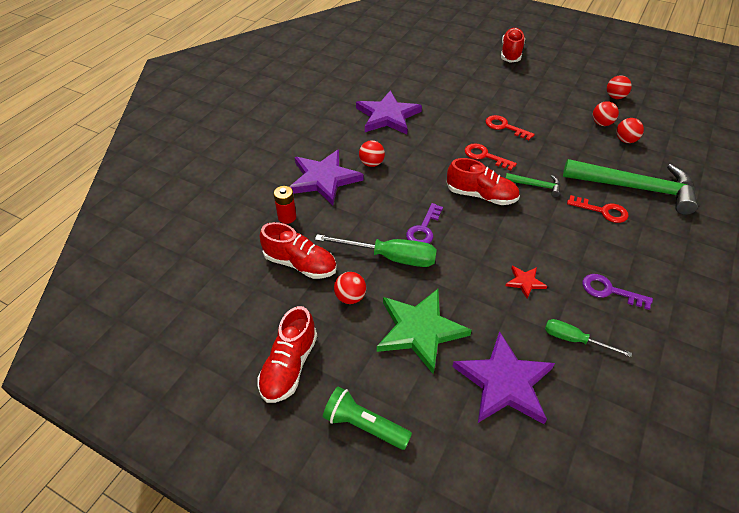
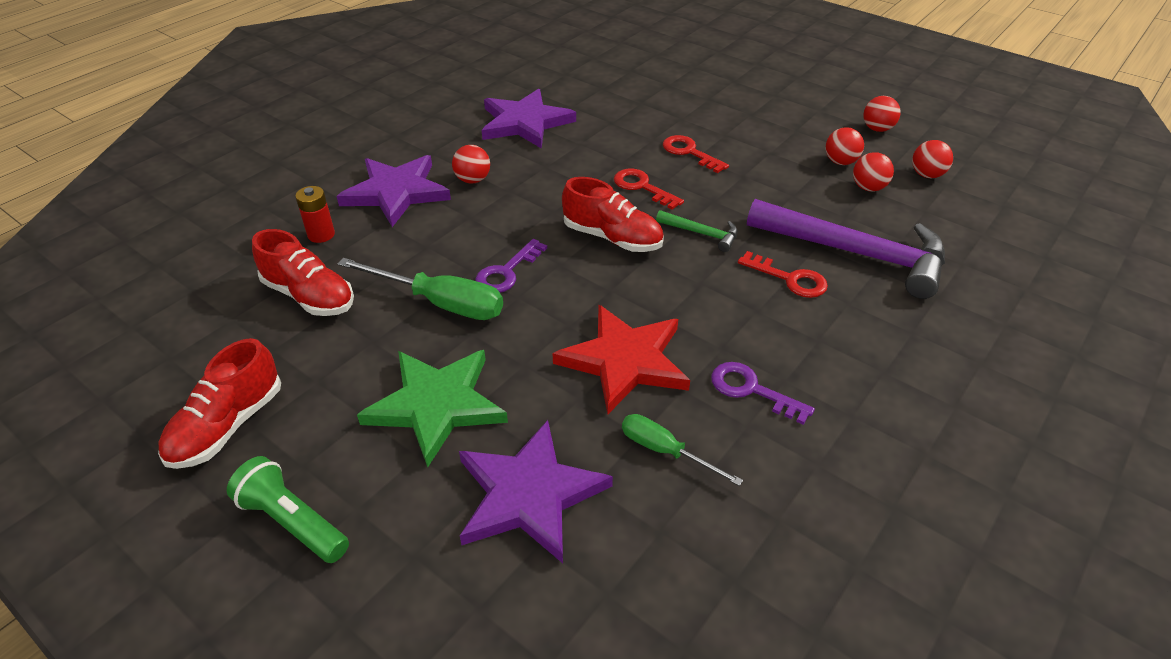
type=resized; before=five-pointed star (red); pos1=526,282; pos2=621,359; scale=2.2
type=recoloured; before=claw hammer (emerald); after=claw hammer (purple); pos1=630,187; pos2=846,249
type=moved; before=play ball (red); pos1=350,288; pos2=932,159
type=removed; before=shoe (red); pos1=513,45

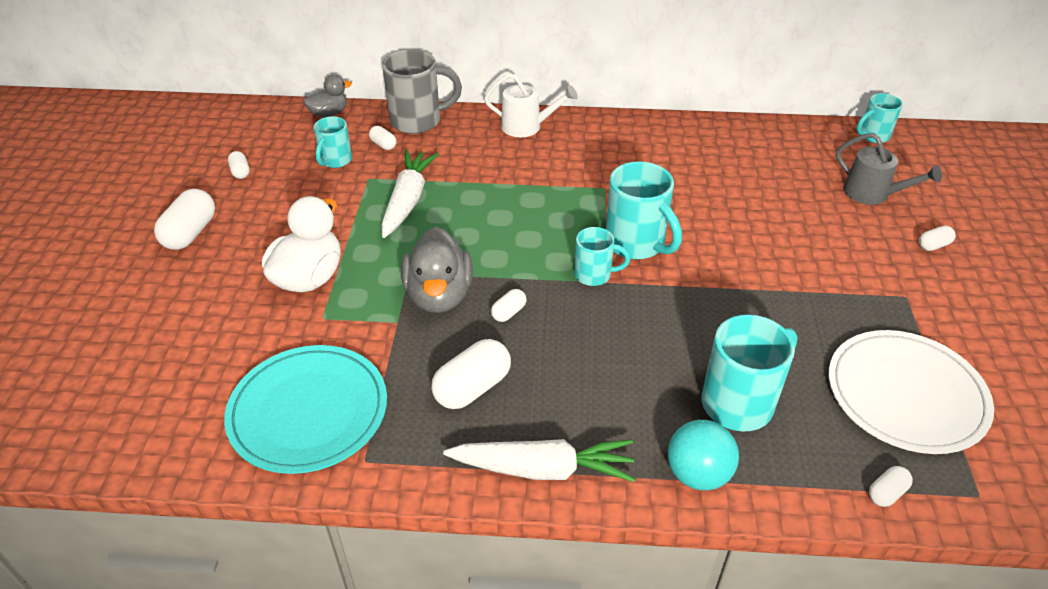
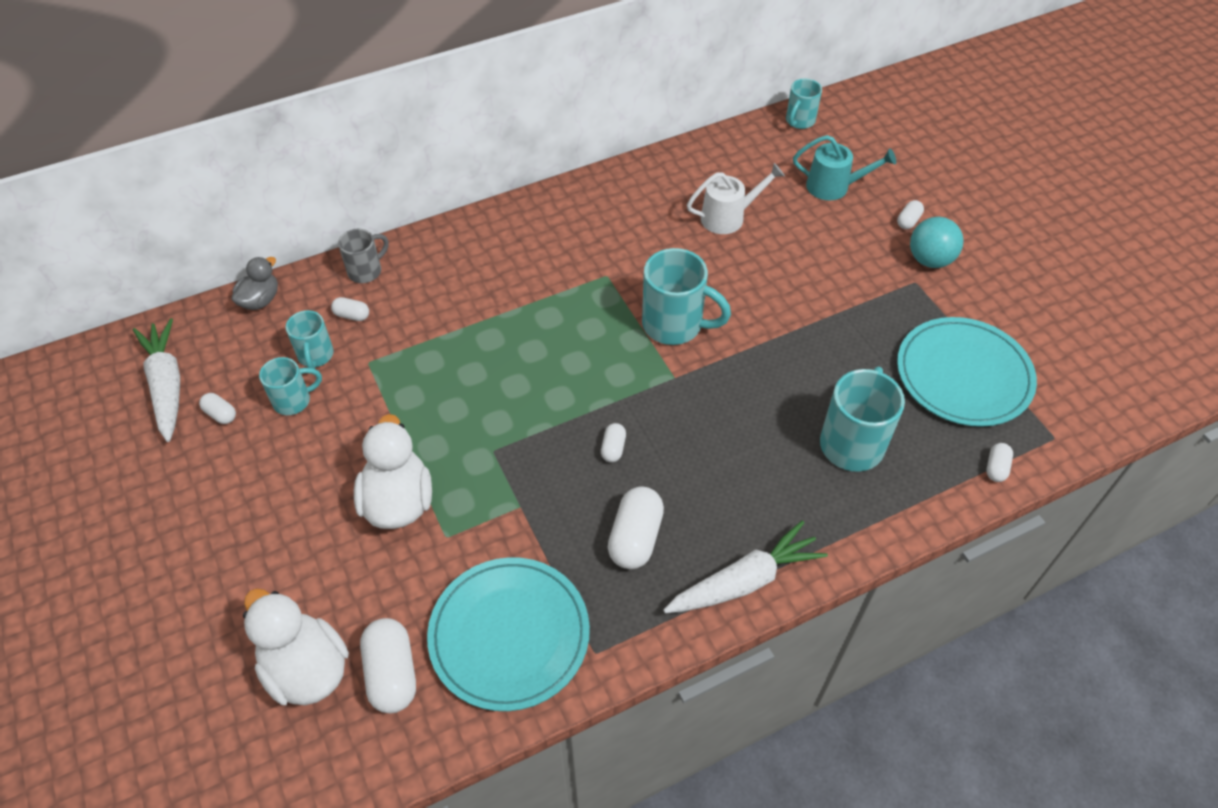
type=moved; before=root vegetable (snow-white); pos1=410,194; pos2=156,380
type=added; after=duck (snow-white); pos2=296,646
type=moved; before=mug (turquoise); pos1=602,256; pos2=290,386
type=resized; before=mug (grey); pos1=422,92; pos2=363,256; scale=0.59
type=moved; before=capsule (snow-white); pos1=184,219; pos2=388,665
type=moved; before=sprinkling can (snow-white); pos1=531,105; pos2=736,198
type=recoloured; before=sprinkling can (grey); after=sprinkling can (turquoise); pos1=889,169; pos2=844,167
type=recoloured; before=dinner plate (snow-white); after=dinner plate (turquoise); pos1=911,392; pos2=967,372
type=moved; before=play ball (turquoise); pos1=703,455; pos2=936,242
type=removed; before=duck (grey); pos1=437,270

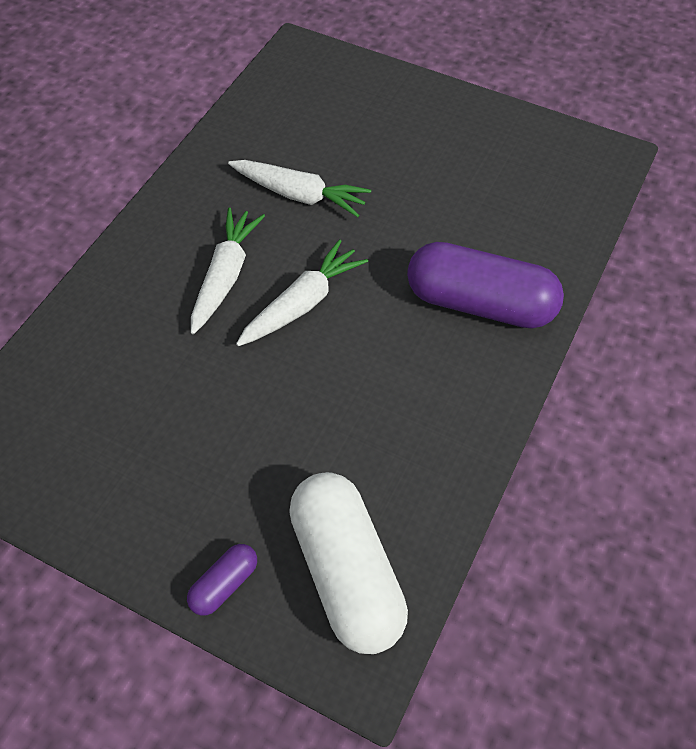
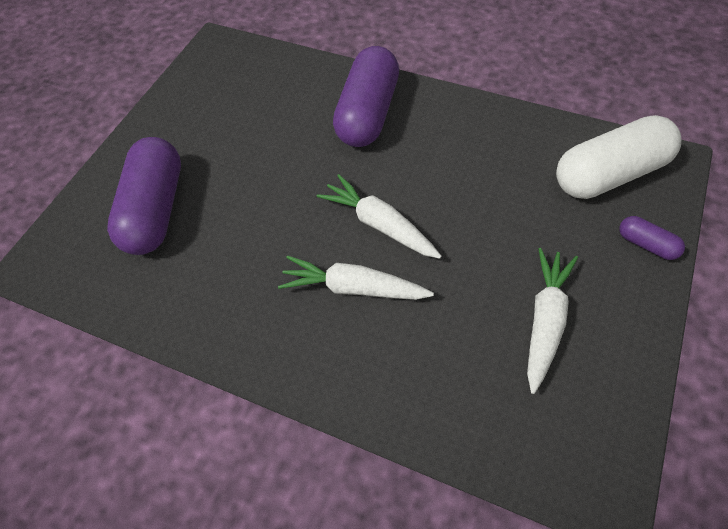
type=added; after=capsule (purple); pos2=144,196
type=moved; before=root vegetable (snow-white); pos1=299,188; pos2=552,321

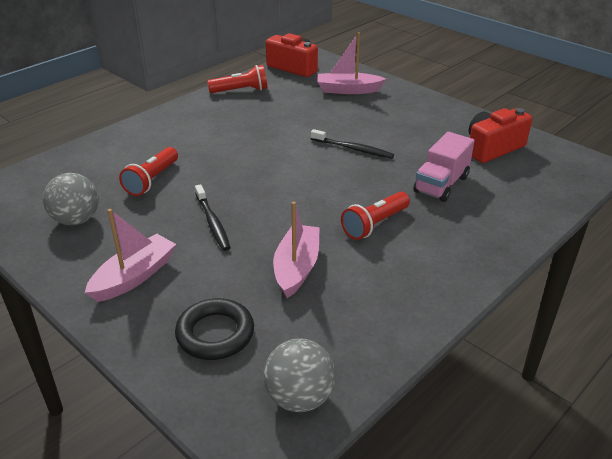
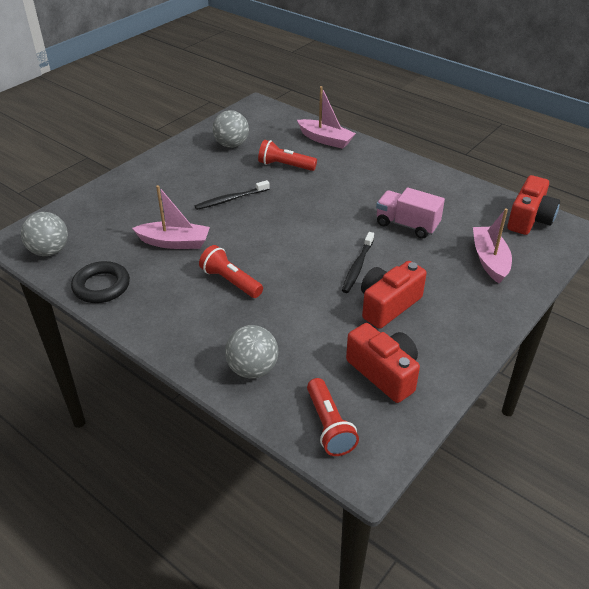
type=moved; before=hoop (ebony); pos1=214,329; pos2=100,282
type=added; after=play ball (grey); pos2=251,351
type=moved; before=boat (rosy); pos1=130,255; pos2=326,117
type=moved; before=flashlight (red); pos1=237,79; pos2=333,417
type=added; after=photo camera (red); pos2=394,295
type=moved; before=lorry (rosy); pos1=443,167; pos2=410,213

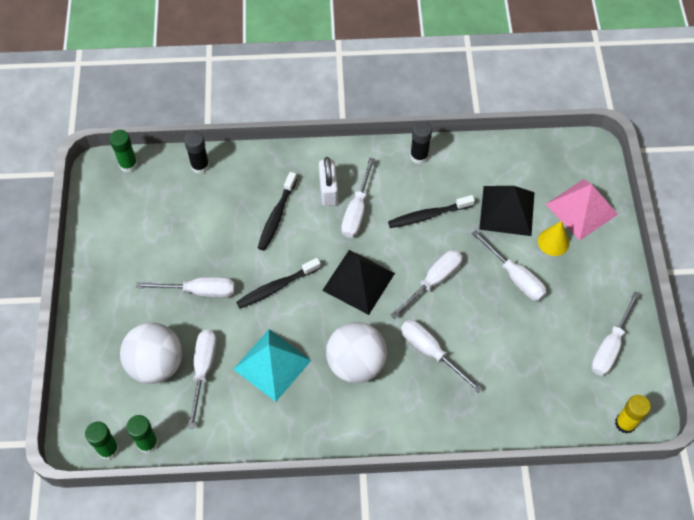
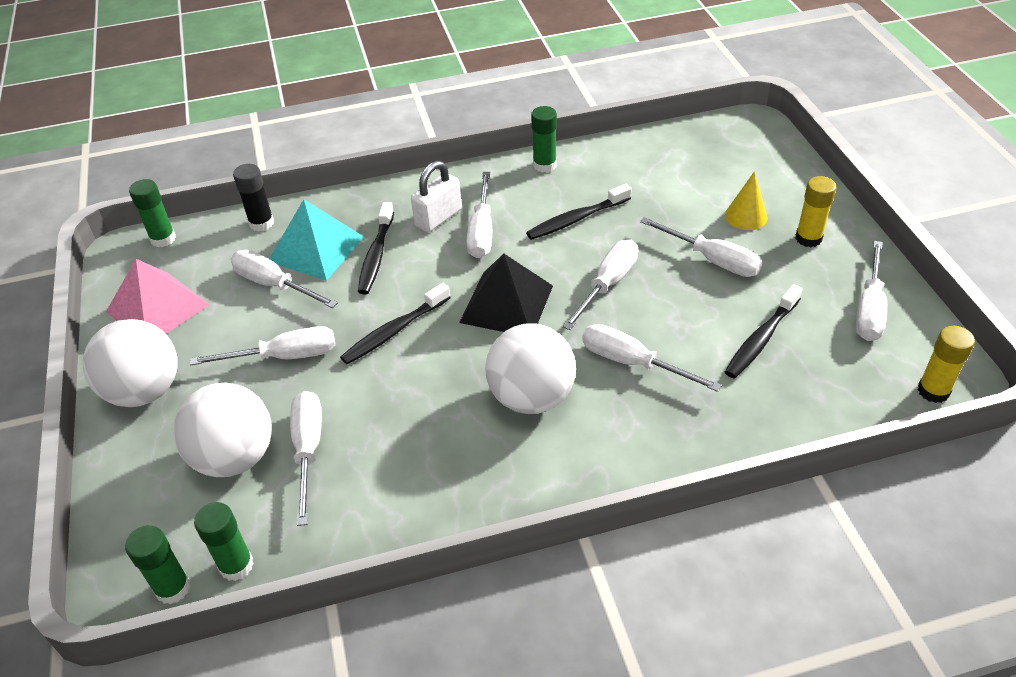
type=added; after=play ball (snow-white); pos2=130,363
type=moved; before=pyramid (rosy); pos1=581,209; pos2=158,296
type=added; after=screwdriver (snow-white); pos2=284,279
type=moved; before=pyramid (turquoise); pos1=272,365; pos2=316,240
type=turned; before=padlock (snow-white); pos1=328,181; pos2=436,196; turn=60
type=recoloured; before=stick of glue (ebony); after=stick of glue (emerald); pos1=421,142; pos2=544,139
type=added; after=dental brush (ebony); pos2=763,331
type=added; after=stick of glue (bright yellow); pos2=816,211
type=removed; before=pyramid (ebony); pos1=507,211

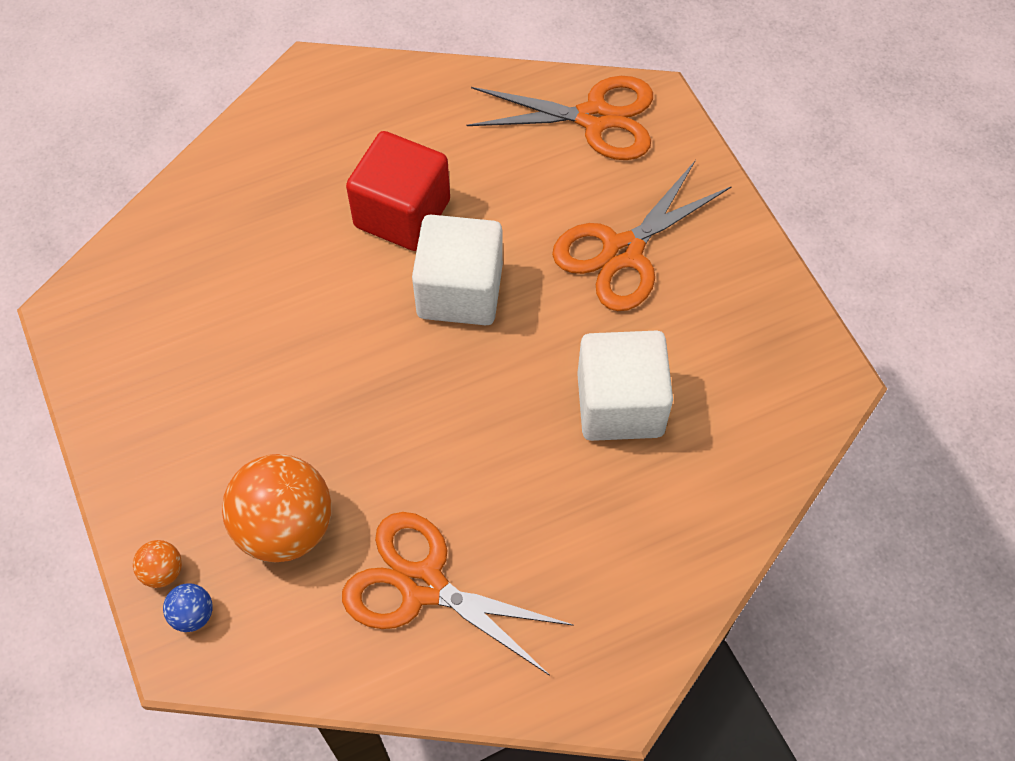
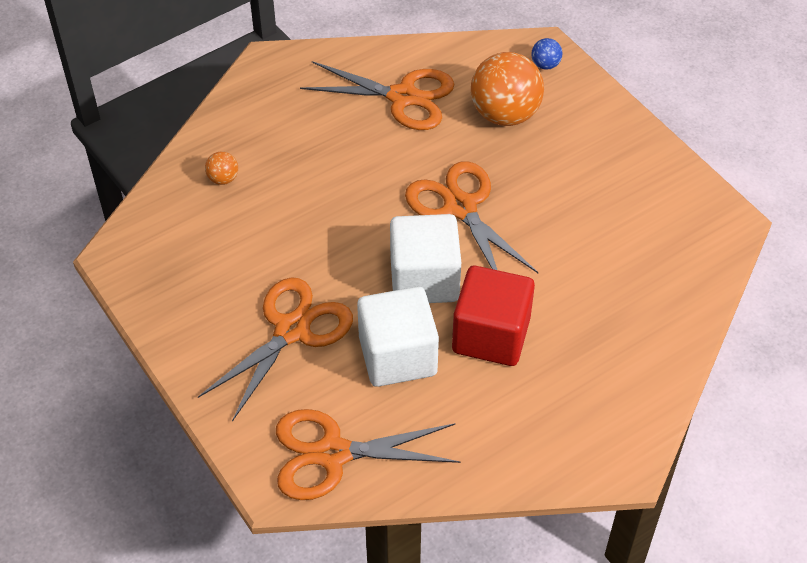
type=moved; before=play ball (orange-coloured); pos1=157,564; pos2=221,168
type=moved; before=solid cube (snow-white); pos1=625,386; pos2=398,337
type=added; after=pair of scissors (orange-coloured); pos2=471,217

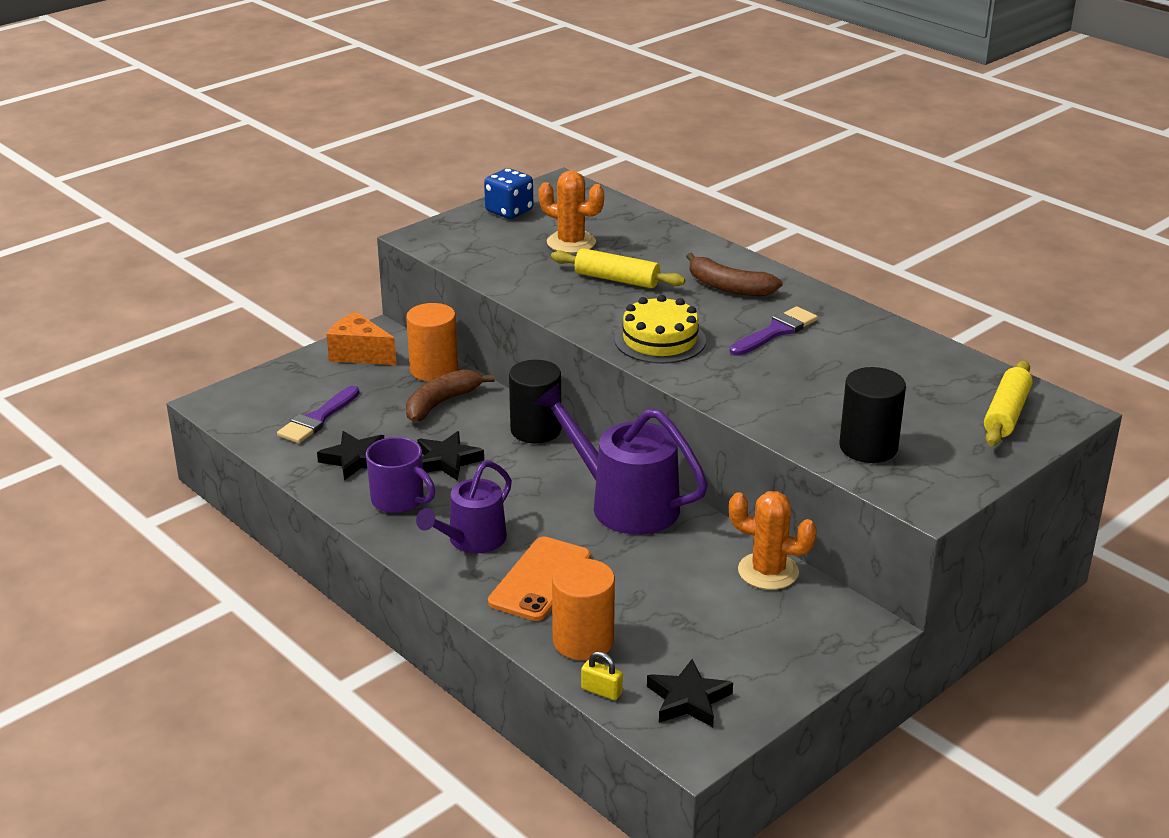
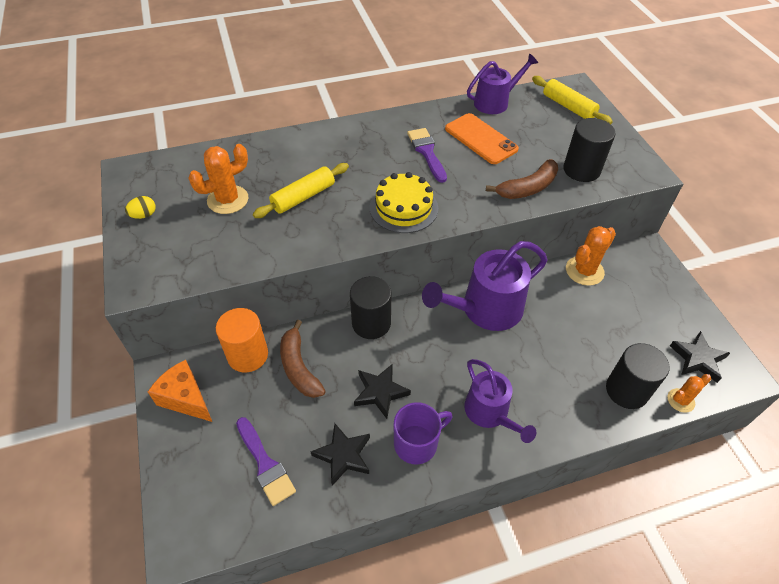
type=replaced; before=dice (royal blue); after=egg shape (bright yellow); pos1=508,193; pos2=140,207
type=turned; before=cheese (orange-coloured); pos1=361,338; pos2=180,391; turn=75
type=moved; before=smartphone (orange-coloured); pos1=539,579; pos2=482,138
type=added; after=sprinkling can (purple); pos2=502,84
type=moved; before=banana fruit (russet); pos1=734,274; pos2=522,179
type=recoloured; before=cylinder (orange-coloured); after=cylinder (ebony); pos1=583,609; pos2=637,376
type=replaced; before=padlock (bright yellow); after=prickly plant (orange-coloured); pos1=602,675; pos2=689,393

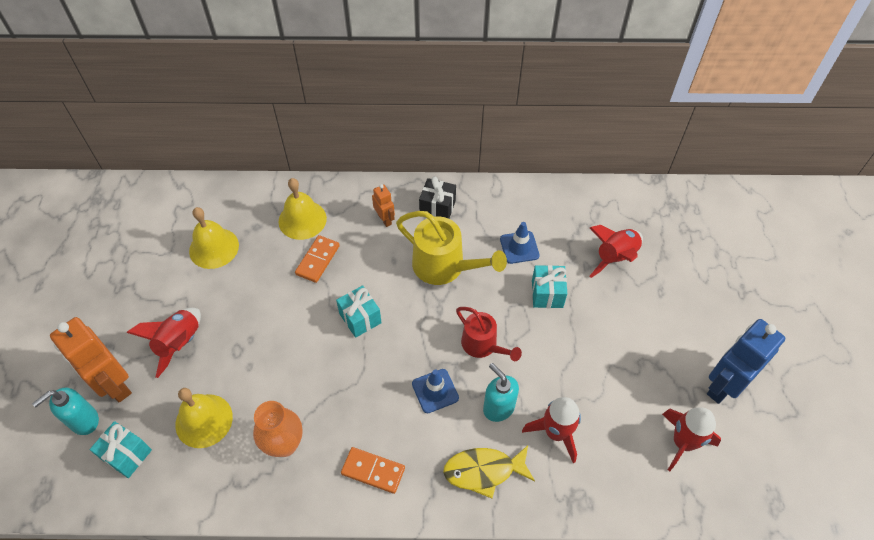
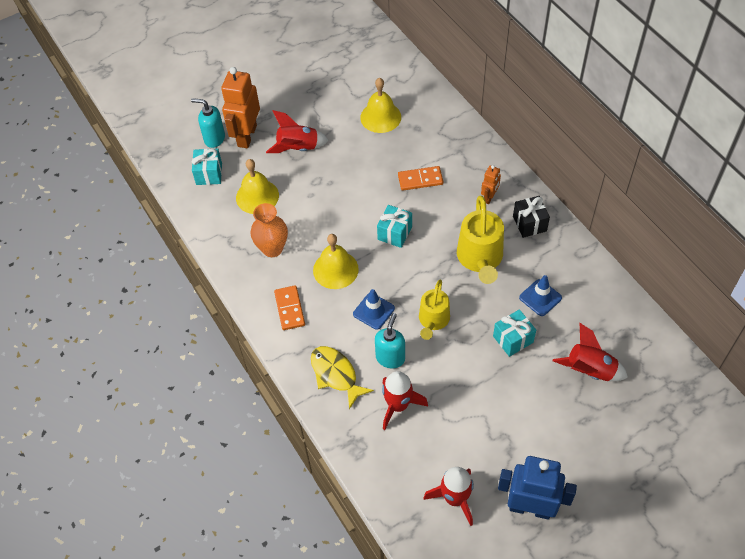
type=moved; before=hand bell (bright yellow); pos1=302,209; pos2=336,261
type=recoloured; before=sprinkling can (red); after=sprinkling can (bright yellow); pos1=489,334; pos2=434,310

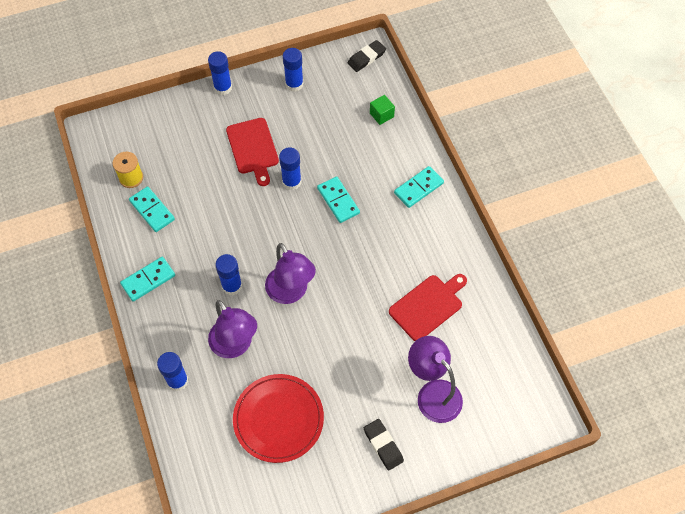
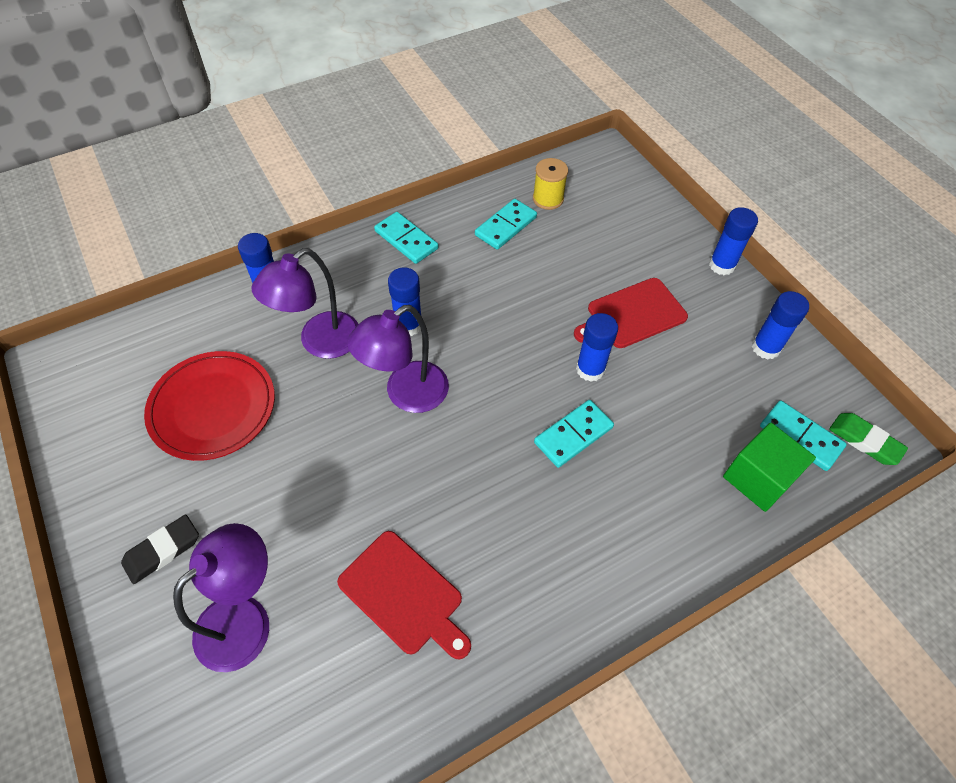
type=resized; before=solid cube (emerald); pos1=382,110; pos2=769,467; scale=1.68
type=moved; before=domino tile (turquoise); pos1=419,187; pos2=803,435
type=recoloured; before=eraser (ebony); after=eraser (emerald); pos1=367,56; pos2=868,439

